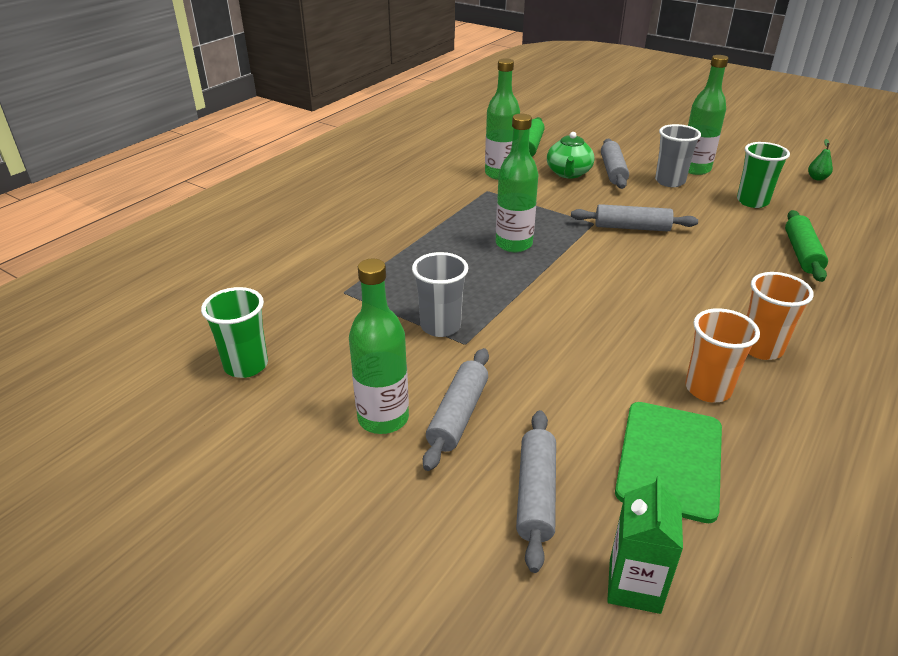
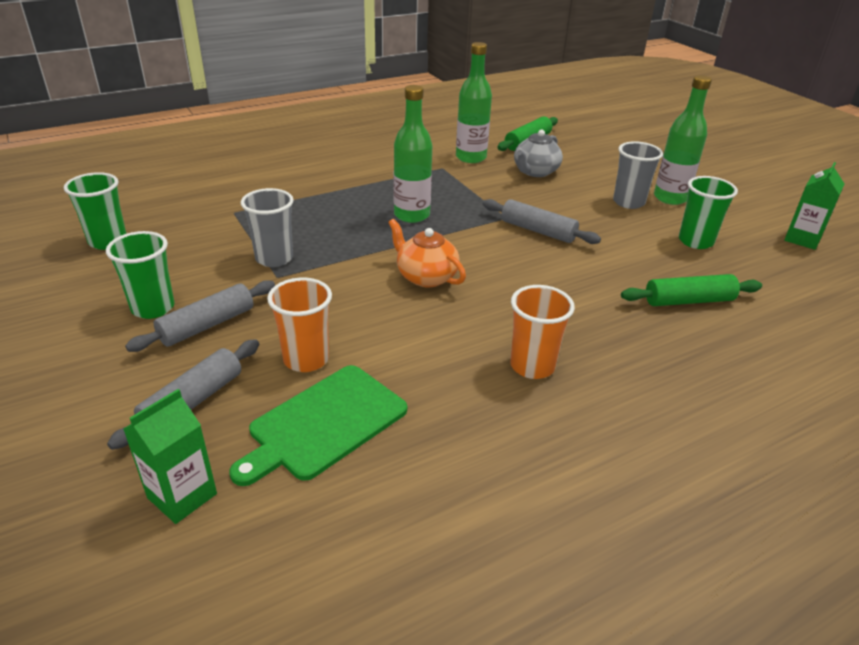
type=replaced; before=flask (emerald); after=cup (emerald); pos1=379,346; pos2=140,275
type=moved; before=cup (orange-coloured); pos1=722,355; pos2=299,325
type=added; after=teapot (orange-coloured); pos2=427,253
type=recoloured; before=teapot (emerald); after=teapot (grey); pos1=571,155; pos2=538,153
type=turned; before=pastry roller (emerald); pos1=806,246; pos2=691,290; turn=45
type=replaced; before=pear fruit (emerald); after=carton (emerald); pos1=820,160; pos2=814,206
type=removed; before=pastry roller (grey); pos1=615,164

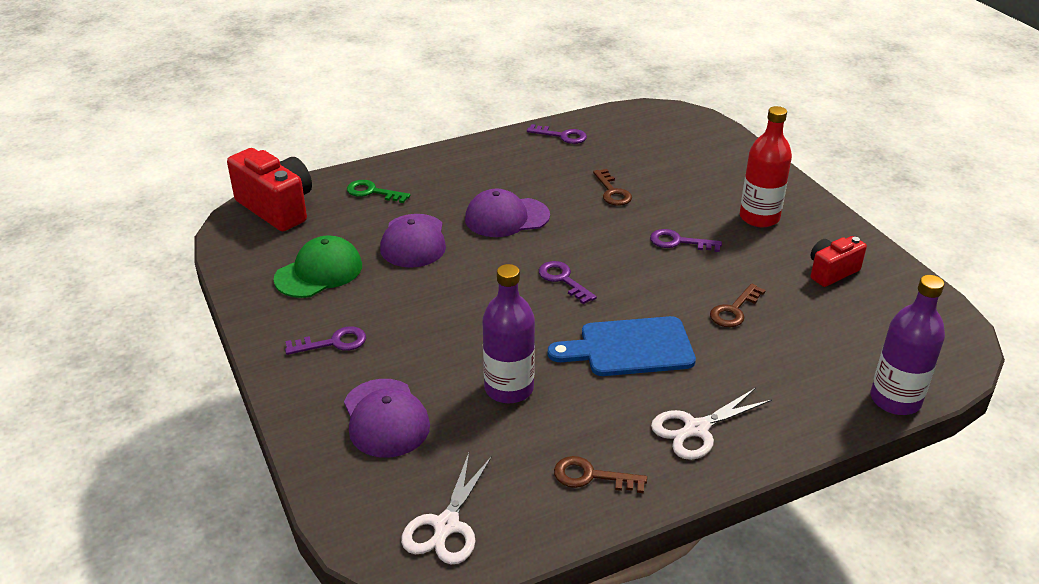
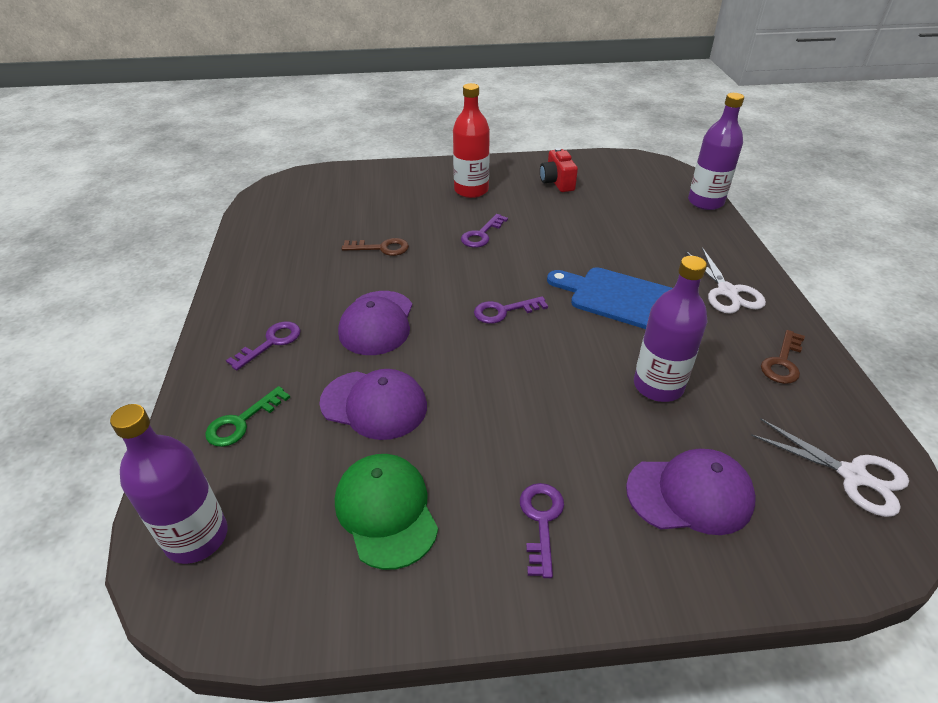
type=replaced; before=photo camera (red); after=flask (purple); pos1=269,189; pos2=169,484
type=moved; before=door key (purple); pos1=557,134; pos2=263,346
type=turned; before=bread board (royal blue); pos1=622,346; pos2=610,298; turn=105
type=removed; before=door key (russet); pos1=738,305

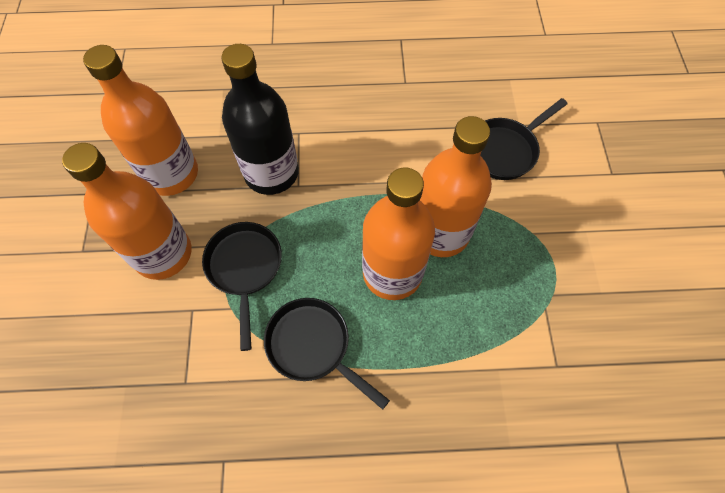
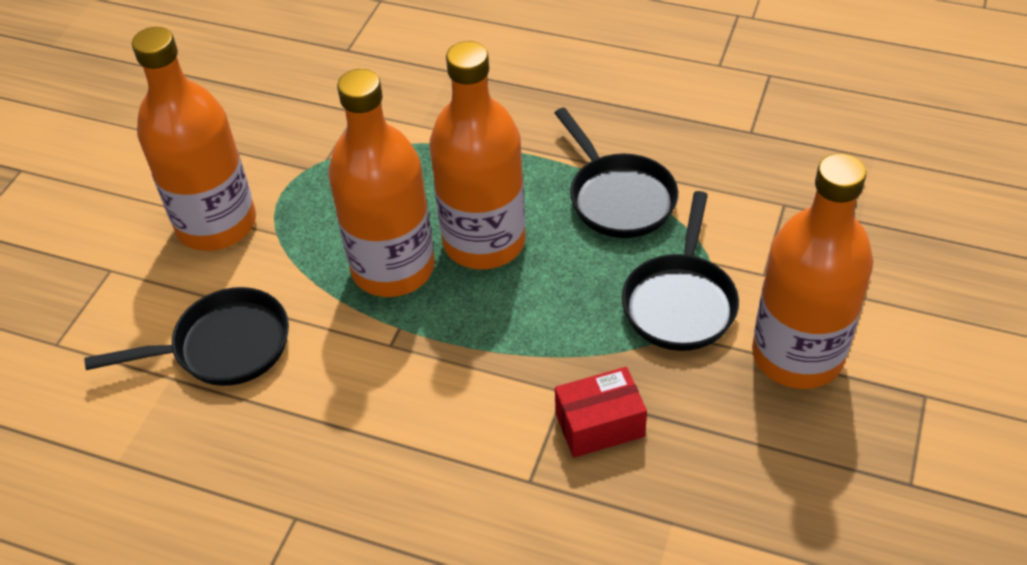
type=moved; before=flask (orange-coloured); pos1=140,120; pos2=194,139
type=replaced; before=flask (ebony); after=package (red); pos1=260,119; pos2=601,412

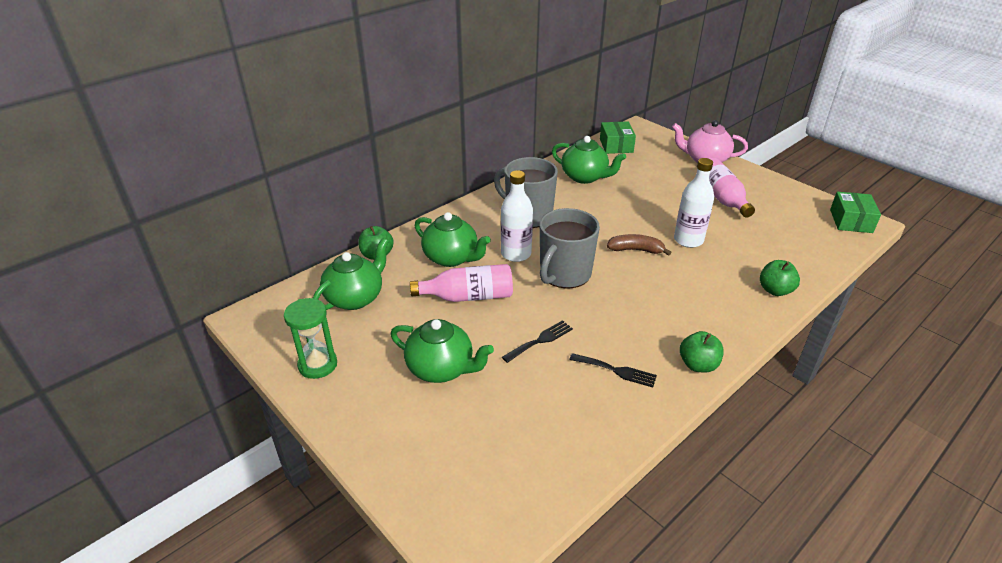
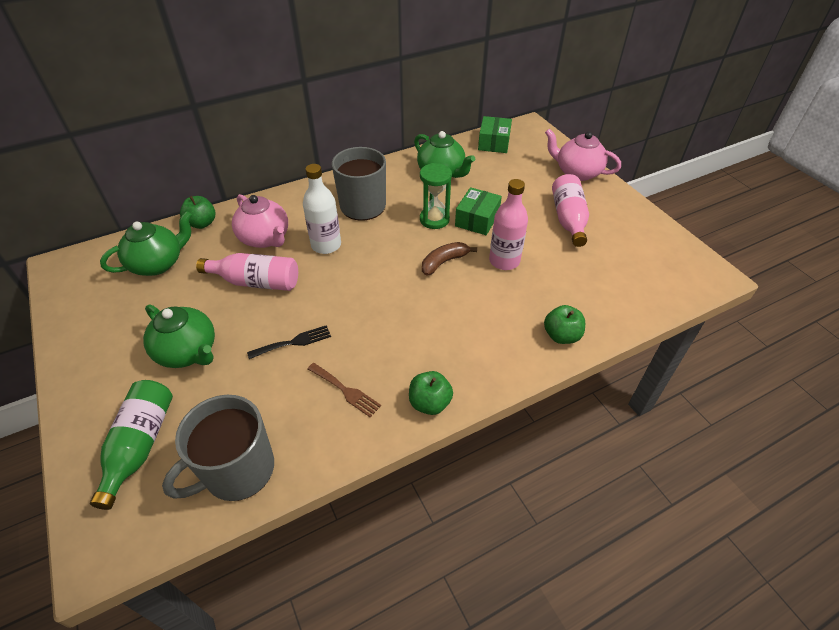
type=added; after=flask (emerald); pos2=131,445
type=moved; before=mug (grey); pos1=570,248; pos2=218,448
type=recoloured; before=teapot (emerald); after=teapot (rosy); pos1=453,239; pos2=260,221
type=recoloured; before=dinner fork (ebony); after=dinner fork (russet); pos1=613,370; pos2=344,390
type=moved; before=sandglass (emerald); pos1=310,338; pos2=436,196
type=turned; before=banana fruit (russet); pos1=639,245; pos2=449,259; turn=-60
type=moved; before=package (emerald); pos1=855,212; pos2=478,211
type=recoloured; before=flask (snow-white); after=flask (rosy); pos1=694,203; pos2=508,224

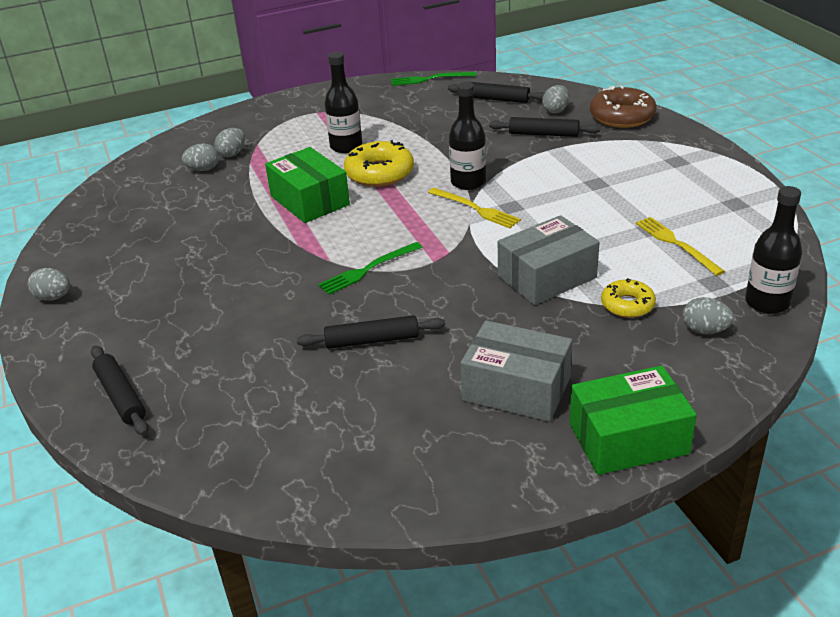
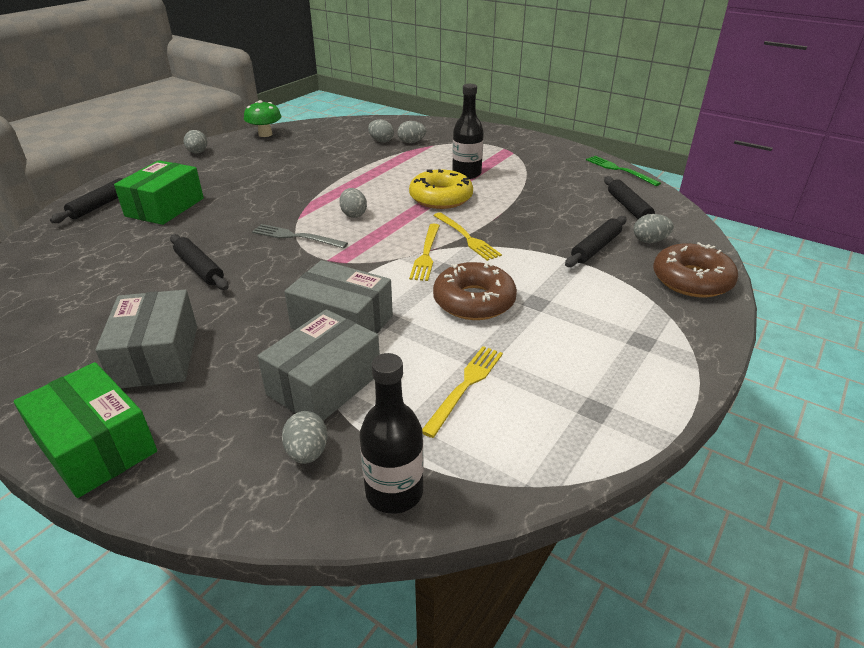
type=moved; before=package (emerald); pos1=307,185; pos2=159,192
type=added; after=toadstool (emerald); pos2=263,118
type=recoloured; before=dinner fork (emerald); after=dinner fork (grey); pos1=370,268; pos2=300,236
type=replaced; before=glazed donut (bright yellow); after=package (grey); pos1=628,298; pos2=319,365
type=added; after=egg shape (grey); pos2=353,203
type=replaced; before=flask (ebony); after=dinner fork (bright yellow); pos1=467,136; pos2=467,236
type=added; after=glazed donut (russet); pos2=475,291
type=turned; before=pastry roller (ebony); pos1=544,127; pos2=595,241; turn=60

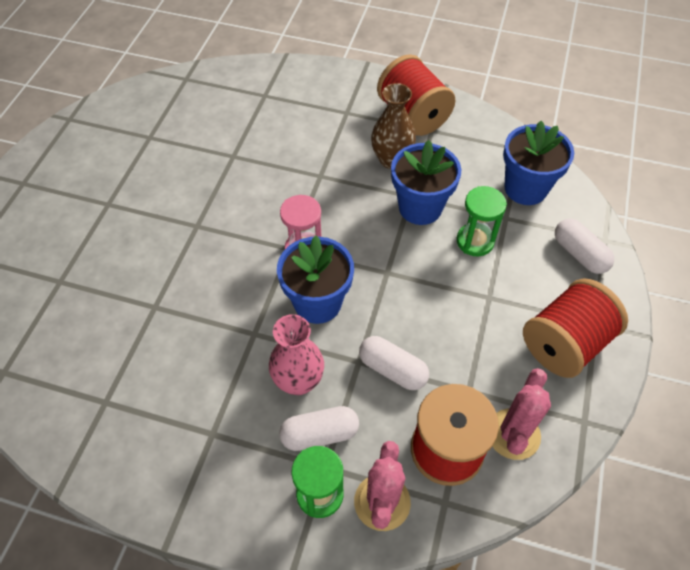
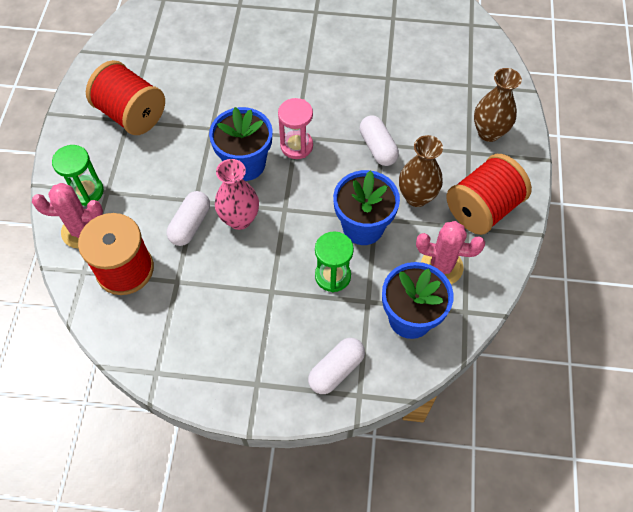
type=moved; before=bobbin (red); pos1=575,328; pos2=125,97
type=moved; before=flower vase (rosy); pos1=296,354; pos2=237,194
type=moved; before=capsule (snow-white); pos1=319,428; pos2=379,141
type=moved; before=prickly plant (rosy); pos1=521,414; pos2=450,252
type=added; after=flower vase (russet); pos2=498,105

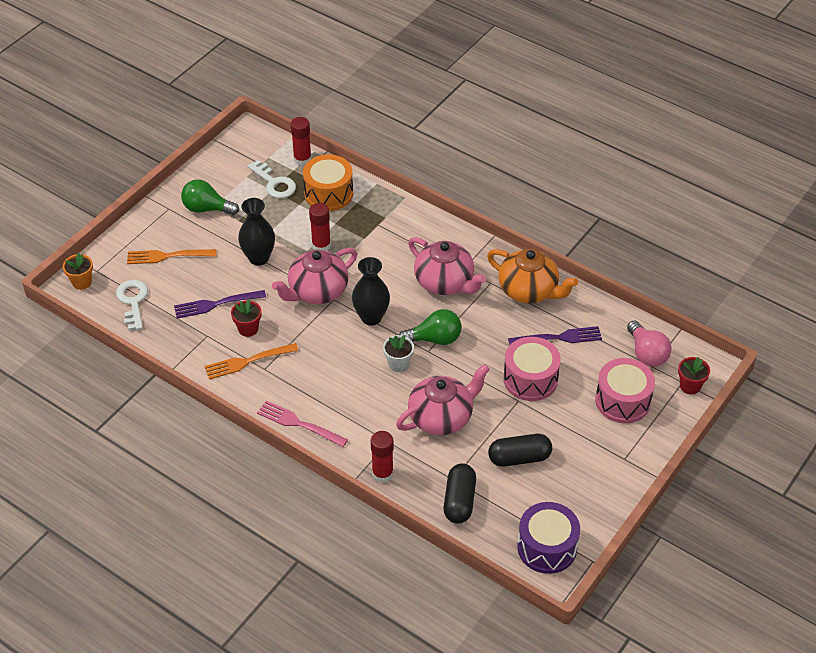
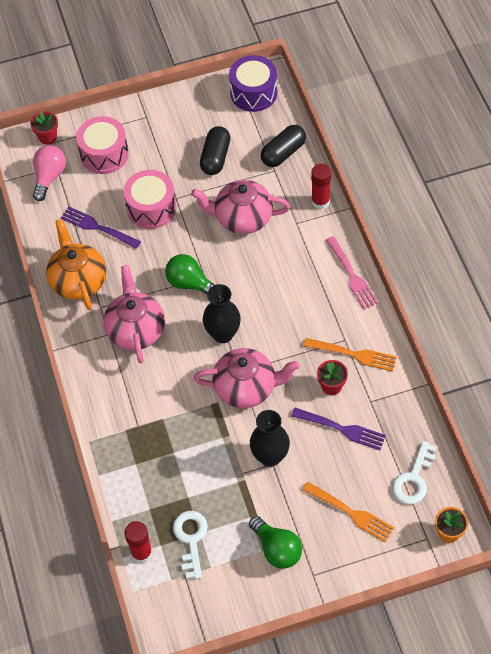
type=turned; before=capsule (ebony); pos1=520,450; pos2=215,150; turn=75
type=removed; before=toy drum (orange-coloured); pos1=328,182
type=removed; before=stick of glue (red); pos1=320,227
type=removed; before=potted plant (snow-white); pos1=398,353

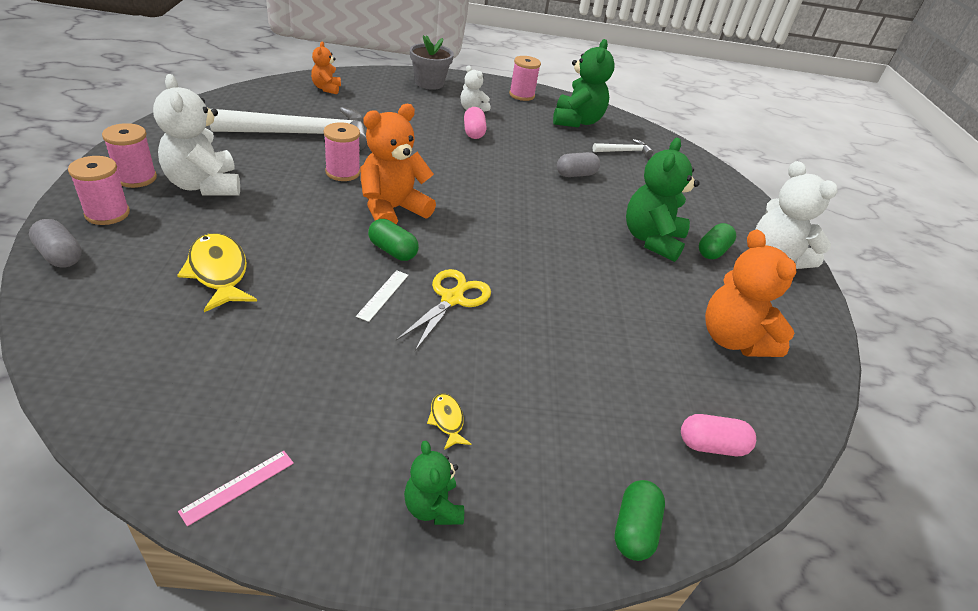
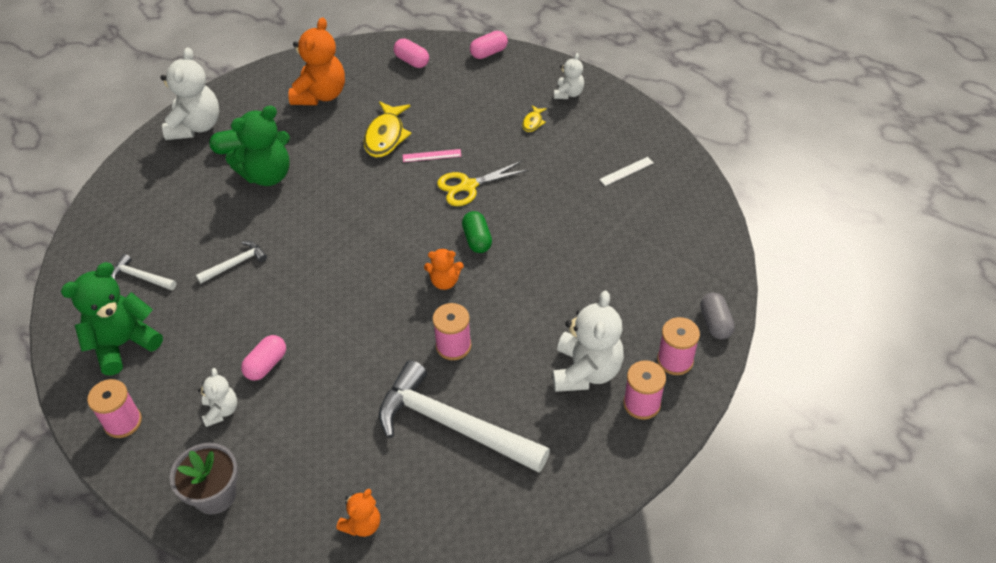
type=replaced; before=capsule (grey); after=claw hammer (snow-white); pos1=578,164; pos2=231,262
type=moved; before=fish figure (bright yellow); pos1=217,272; pos2=388,129
type=moved; before=measuring stick (rosy); pos1=236,488; pos2=432,155
type=resized; before=teddy bear (orange-coloured); pos1=398,164; pos2=444,269; scale=0.54
type=recoloured; before=capsule (emerald); after=capsule (rosy); pos1=639,520; pos2=489,45
type=recoloured; before=teddy bear (emerald); after=teddy bear (snow-white); pos1=434,483; pos2=569,76
type=moved; before=measuring stick (snow-white); pos1=382,296; pos2=626,171

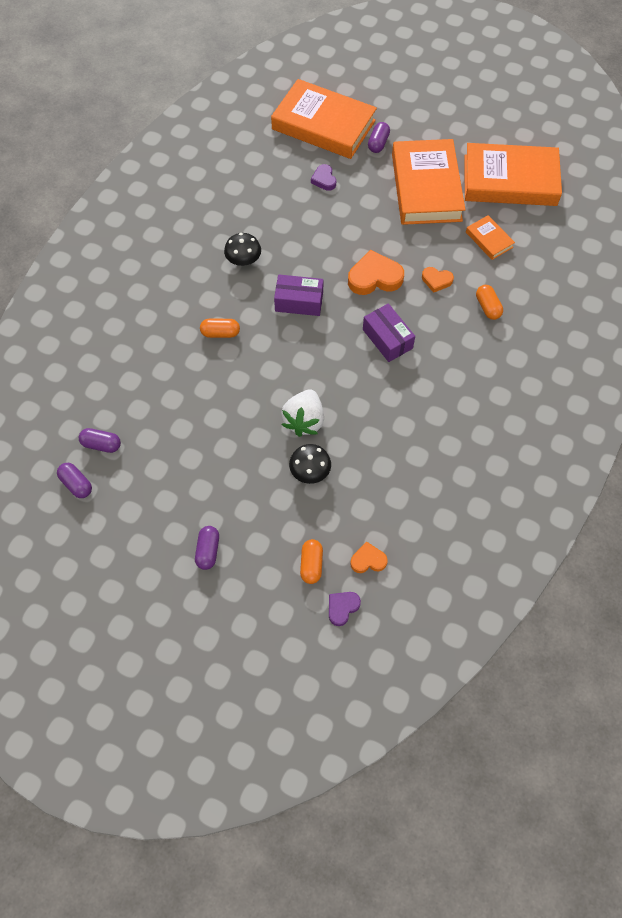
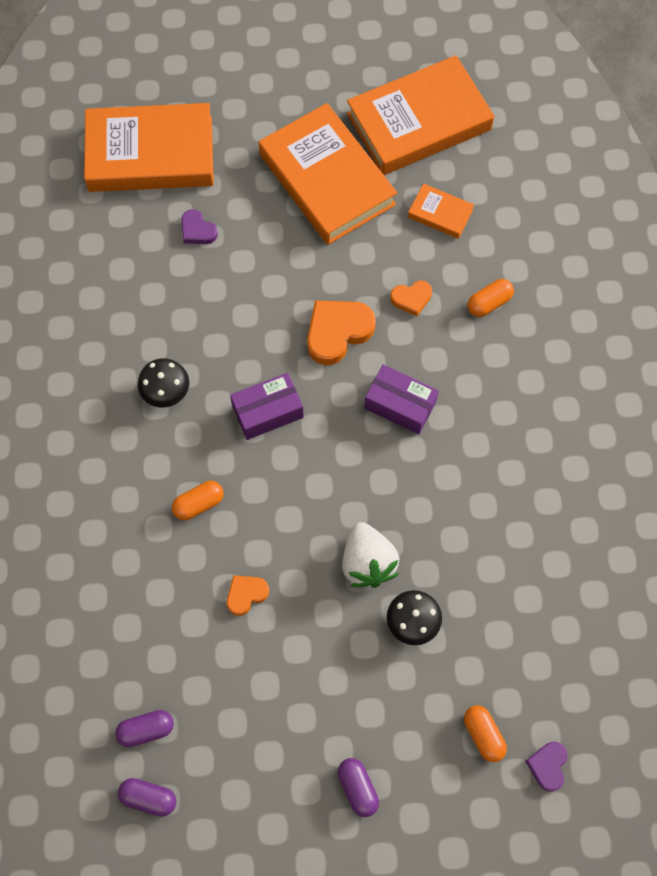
type=moved; before=heart shape (orange-coloured); pos1=369,557; pos2=248,595
type=turned; before=capsule (orange-coloured); pos1=489,302; pos2=490,298; turn=-75
type=removed; before=capsule (purple); pos1=379,137

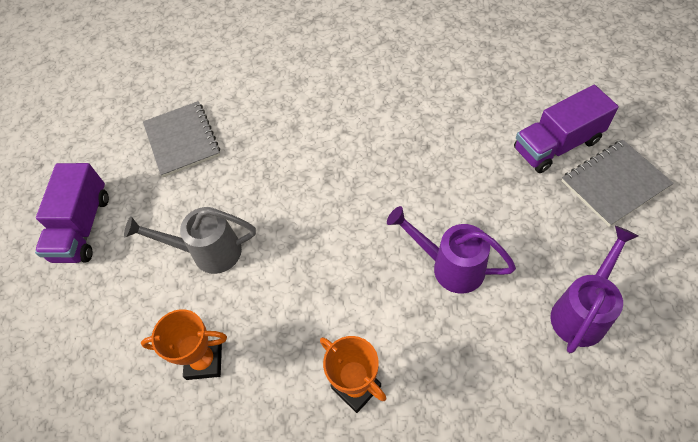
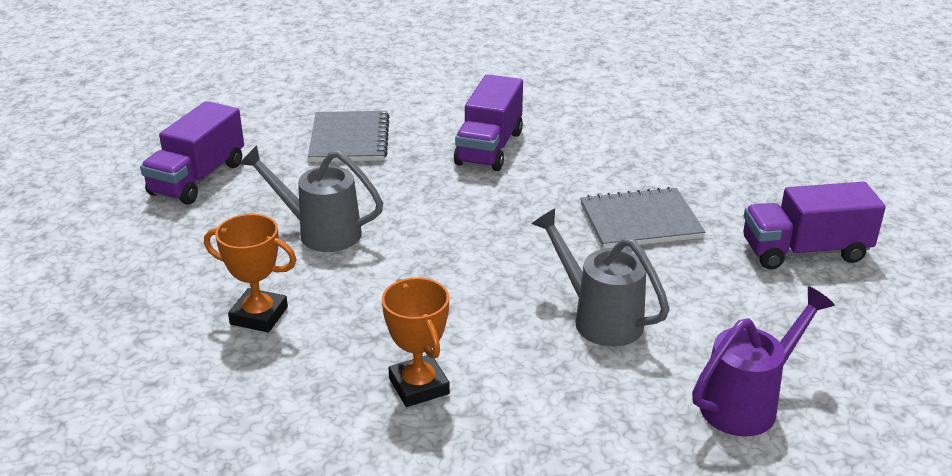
type=added; after=lorry (purple); pos2=488,122
type=recoloured; before=sprinkling can (purple); after=sprinkling can (grey); pos1=451,250; pos2=600,277
type=moved; before=notepad (grey); pos1=618,183; pos2=643,218

